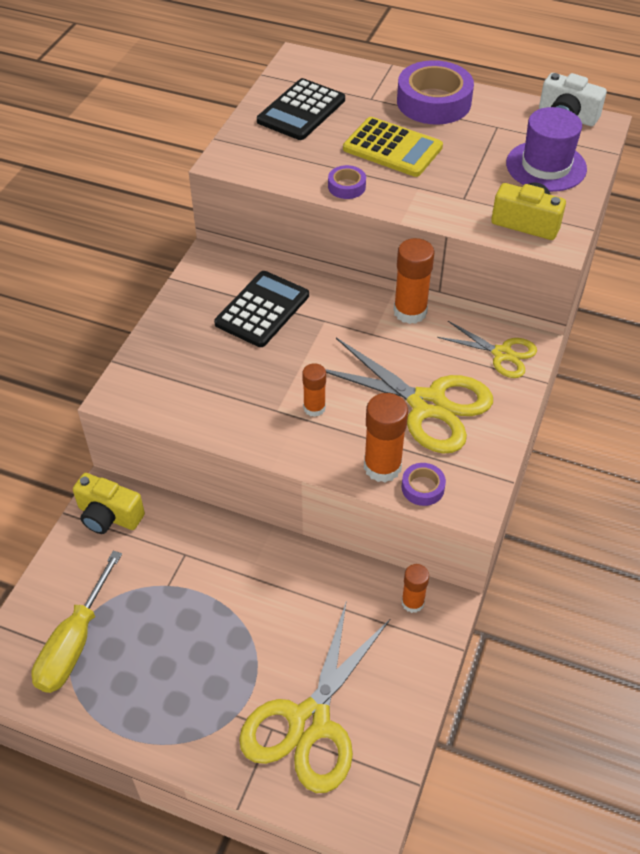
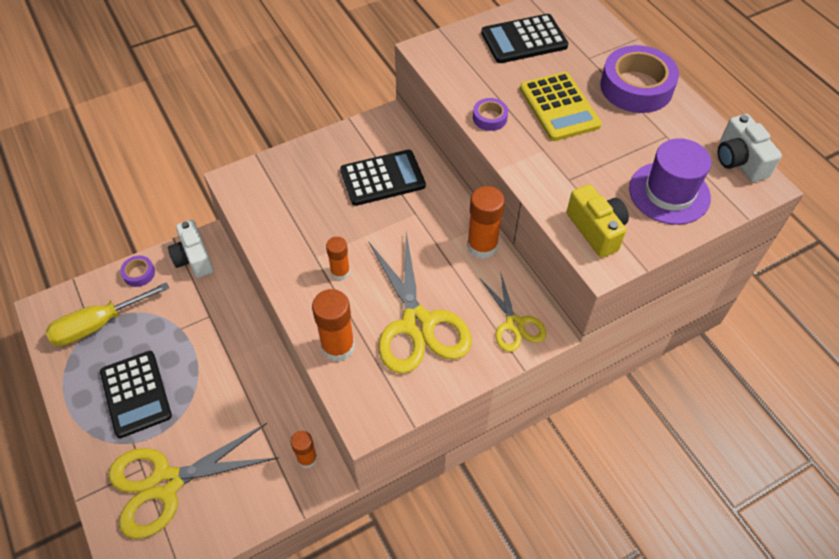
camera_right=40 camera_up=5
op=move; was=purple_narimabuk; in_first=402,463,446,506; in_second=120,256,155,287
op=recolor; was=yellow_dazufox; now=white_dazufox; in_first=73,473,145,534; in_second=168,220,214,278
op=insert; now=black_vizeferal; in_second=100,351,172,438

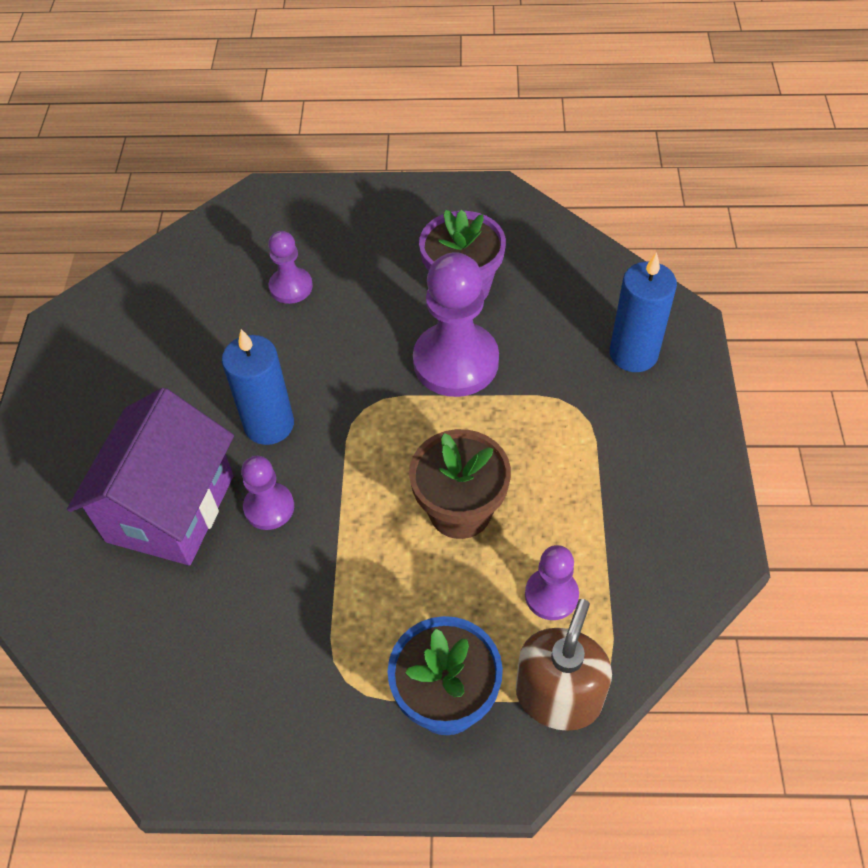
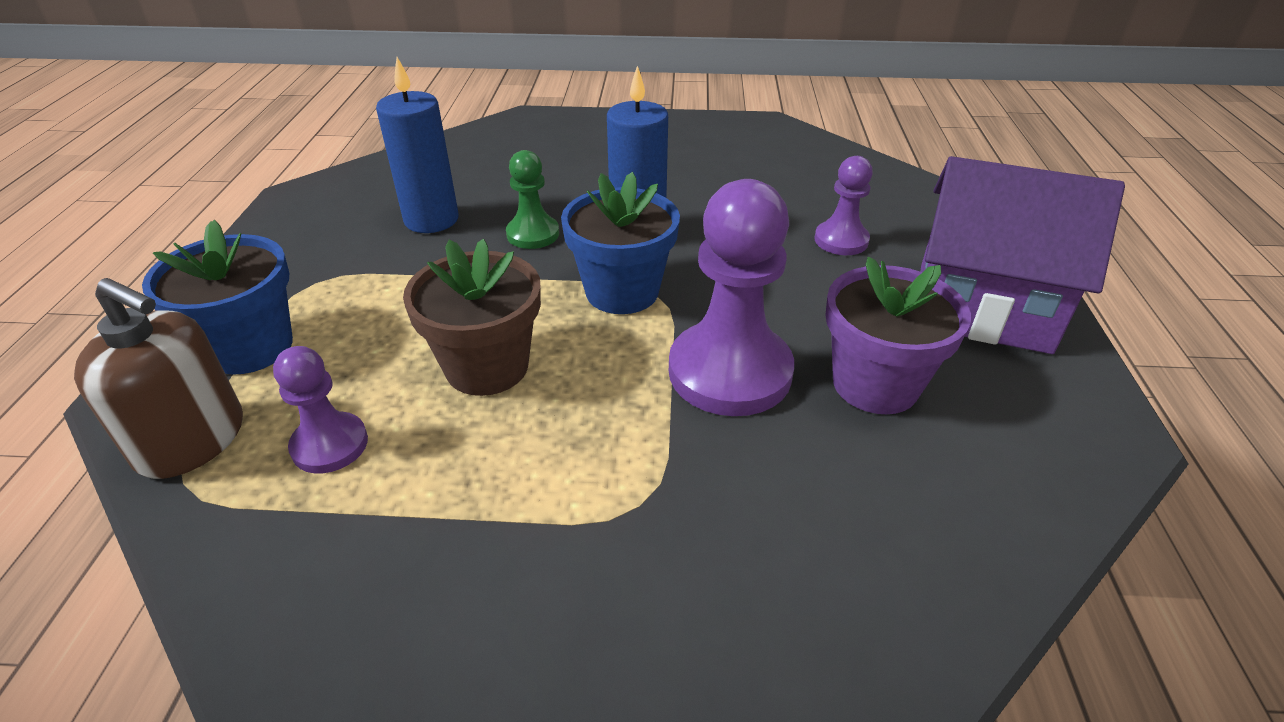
camera_right=90 camera_up=-15
op=move; was=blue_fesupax; in_first=610,252,677,372; in_second=376,57,459,233
op=move; was=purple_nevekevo; in_first=67,388,234,565; in_second=920,156,1125,354
op=recolor; was=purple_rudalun; now=green_rudalun; in_first=241,456,294,530; in_second=506,150,559,249
op=insert; now=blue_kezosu; in_second=561,172,680,314

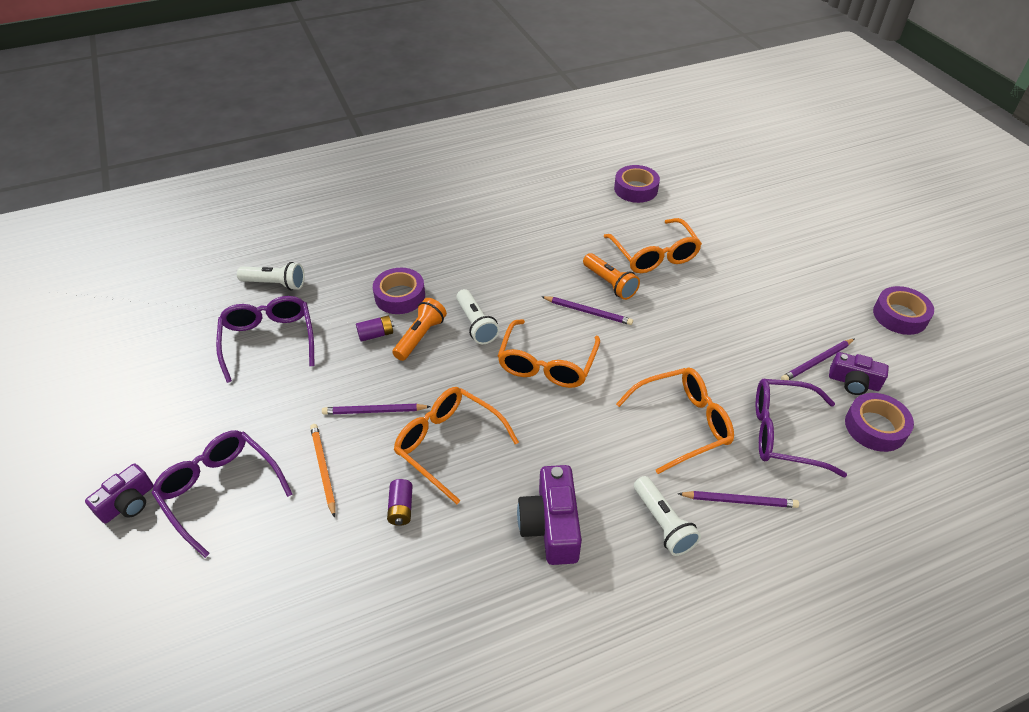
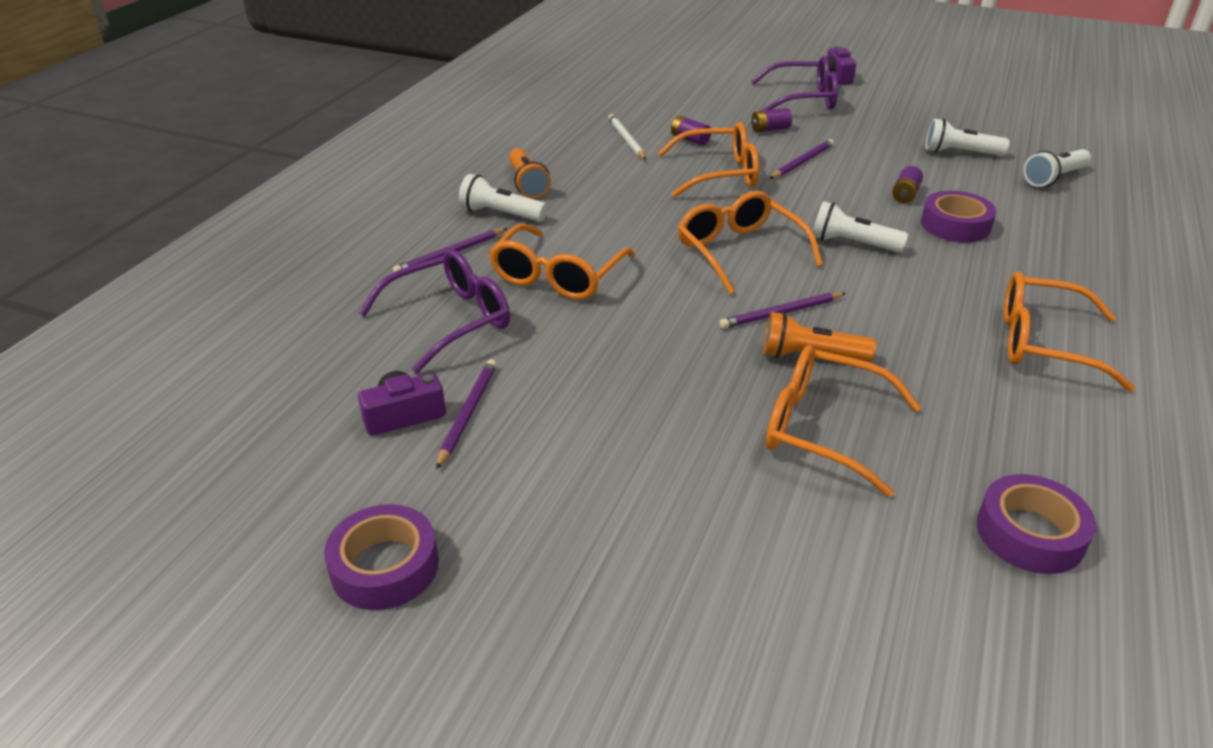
camera_right=135 camera_up=-10
op=replace; was=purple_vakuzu; now=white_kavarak; in_first=216,296,315,383; in_second=925,118,1010,156
op=move; was=orange_kavarak; in_first=392,298,447,361; in_second=509,148,551,199
op=delete; was=purple_narimabuk; in_first=845,393,914,452
op=replace; was=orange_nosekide; now=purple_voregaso; in_first=310,424,336,518; in_second=751,108,792,132
op=delete; was=purple_dazufox; in_first=517,465,582,565
op=insert; now=white_nosekide; in_second=608,114,646,160
op=insert; now=orange_vakuzu; in_second=1004,271,1135,392

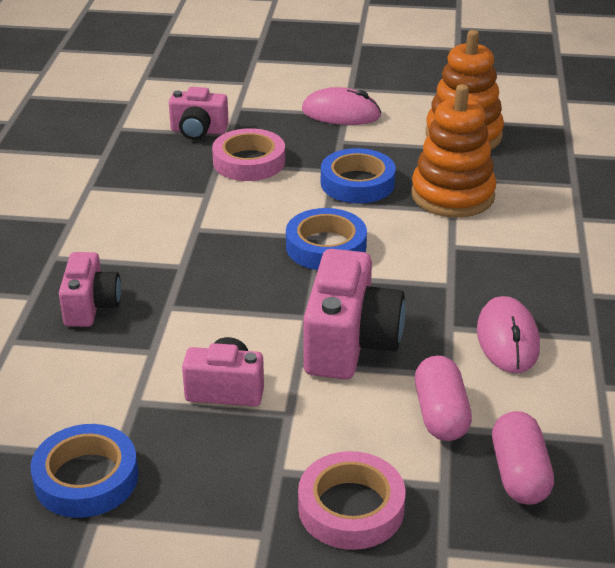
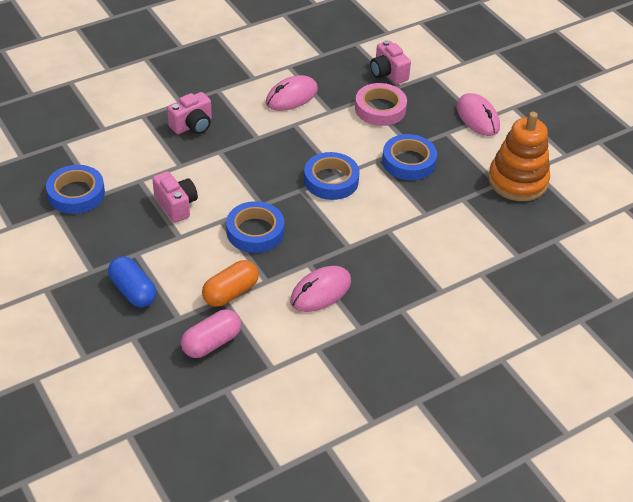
camera_right=50 camera_up=10
op=delete; was=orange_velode; in_first=411,84,496,218
op=replace; was=pink_dazufox; now=blue_narimabuk; in_first=303,249,405,379; in_second=226,201,284,253
op=recolor; was=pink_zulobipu; now=orange_zulobipu; in_first=415,356,472,441; in_second=202,260,259,307
op=replace; was=pink_narimabuk; now=blue_zulobipu; in_first=298,451,406,550; in_second=108,256,156,307
op=insert; now=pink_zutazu; in_second=266,75,318,111

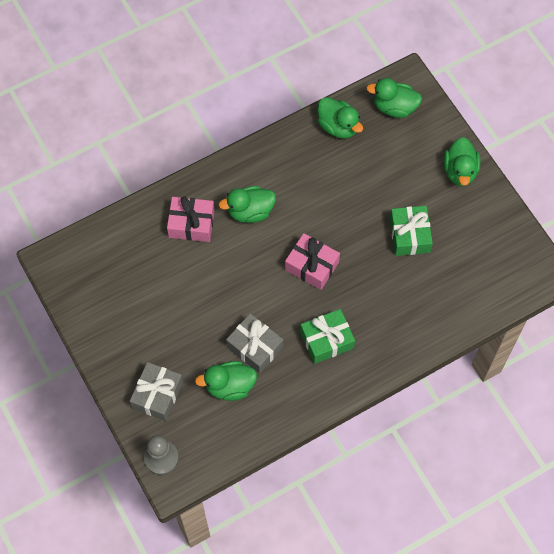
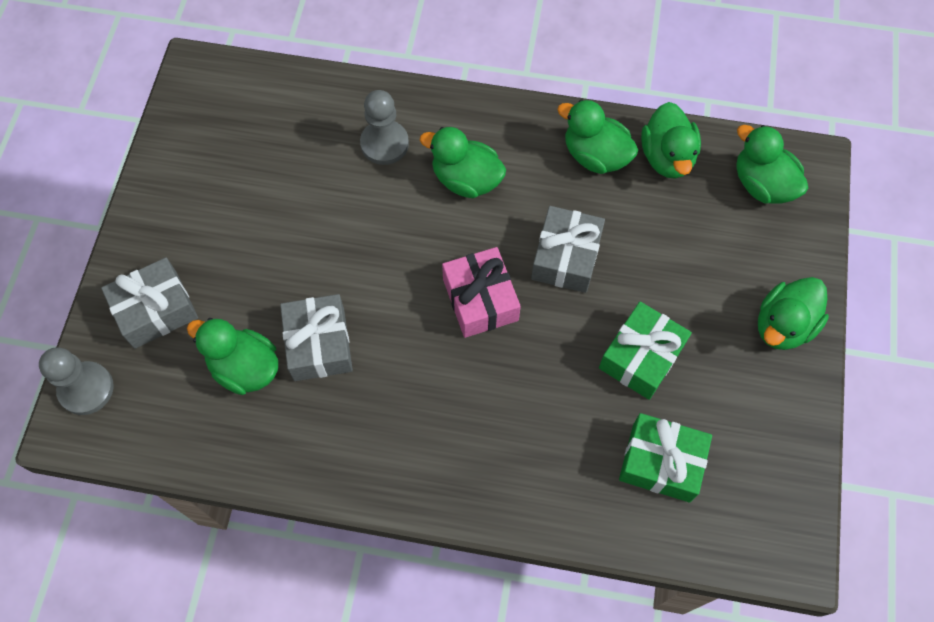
camera_right=40 camera_up=0
op=replace; was=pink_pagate; now=grey_rudalun; in_first=167,197,214,242; in_second=360,90,409,165
op=move; was=green_pagate; in_first=300,309,355,364; in_second=619,413,712,502
op=insert; now=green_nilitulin; in_second=557,99,638,174
op=insert; now=grey_pagate; in_second=531,206,605,293

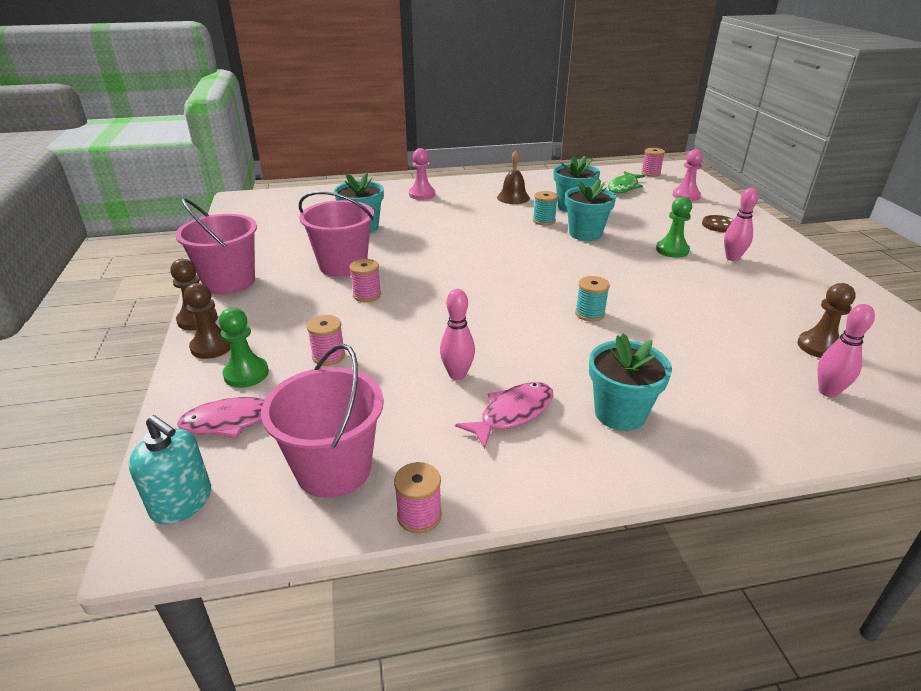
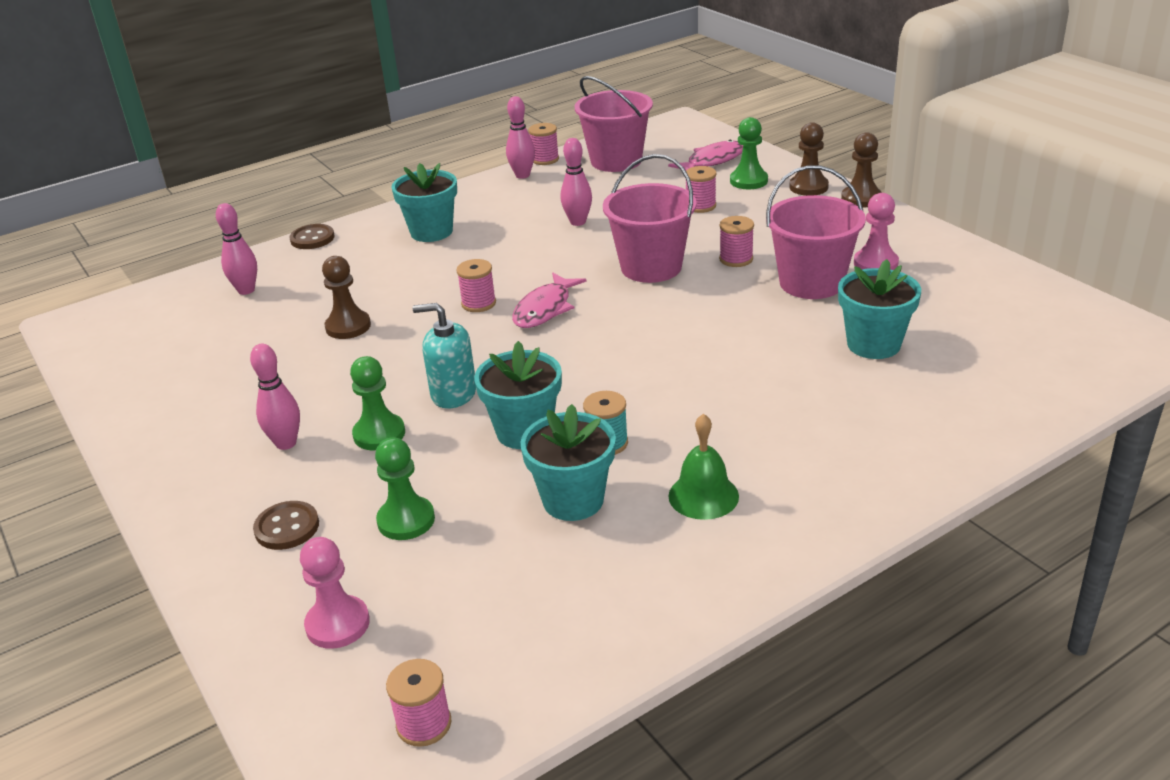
camera_right=160 camera_up=0
op=move; was=pink_rudalun; in_first=409,148,435,200; in_second=854,193,899,270
op=recolor; was=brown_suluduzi; now=green_suluduzi; in_first=497,150,530,204; in_second=669,413,739,520
op=delete; was=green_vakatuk; in_first=608,171,645,193
op=move; was=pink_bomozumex; in_first=175,198,257,294; in_second=603,154,697,283
op=recolor; was=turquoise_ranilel; now=pink_ranilel; in_first=575,276,610,322; in_second=456,259,496,312
op=move; was=brown_rudalun; in_first=797,283,856,358; in_second=322,256,371,339
op=move; was=pink_vakatuk; in_first=455,382,554,449; in_second=512,273,587,328
op=move; was=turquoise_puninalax; in_first=129,415,211,525; in_second=413,303,476,409
op=insert; now=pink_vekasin; in_second=506,96,535,179
op=insert; now=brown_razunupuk; in_second=289,224,335,249
op=insert; now=green_rudalun; in_second=375,437,435,540

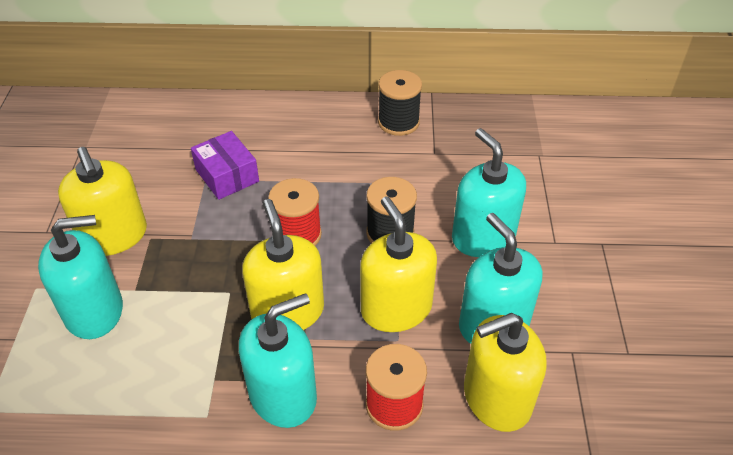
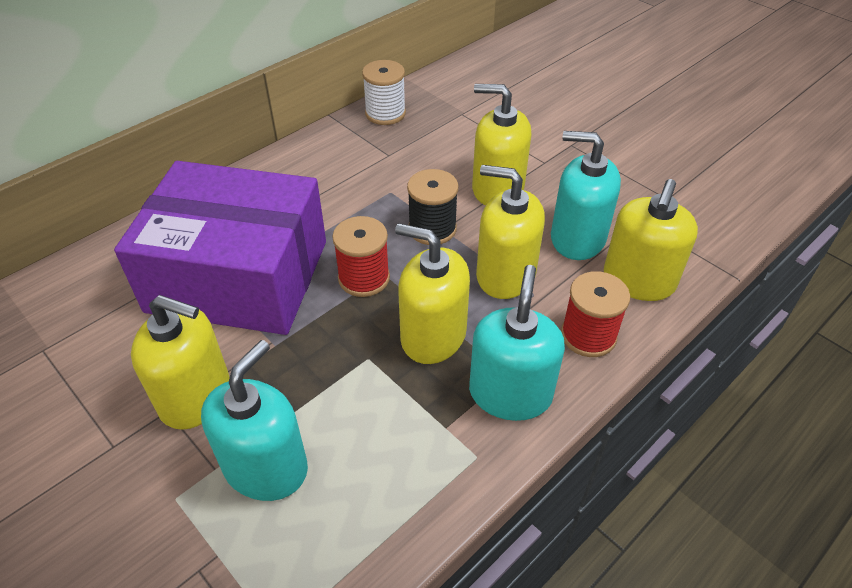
camera_right=-45 camera_up=0
op=delete; was=black_ranilel; in_first=378,70,422,136
op=recolor; was=turquoise_puninalax; now=yellow_puninalax; in_first=452,128,526,257; in_second=472,84,531,205
op=resize; was=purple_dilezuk; in_first=191,131,259,200; in_second=114,161,326,335; ratio=2.45
op=insert; now=white_ranilel; in_second=362,60,406,125

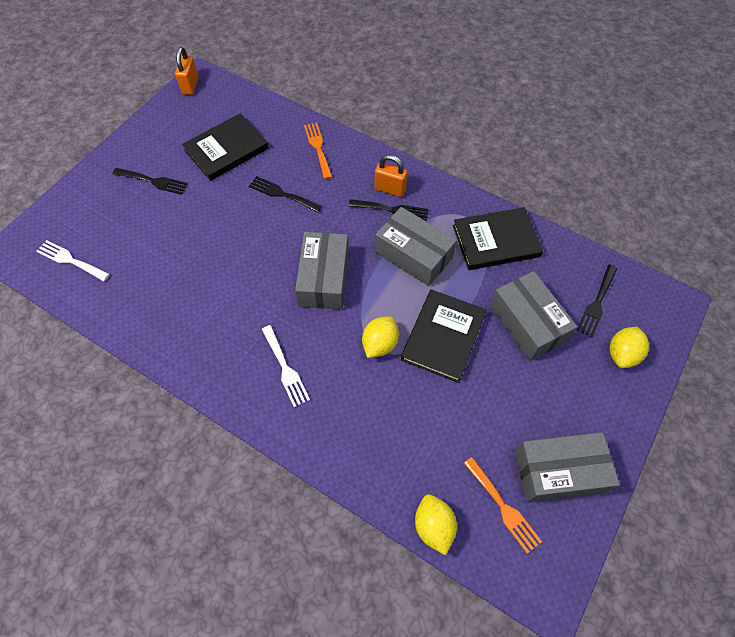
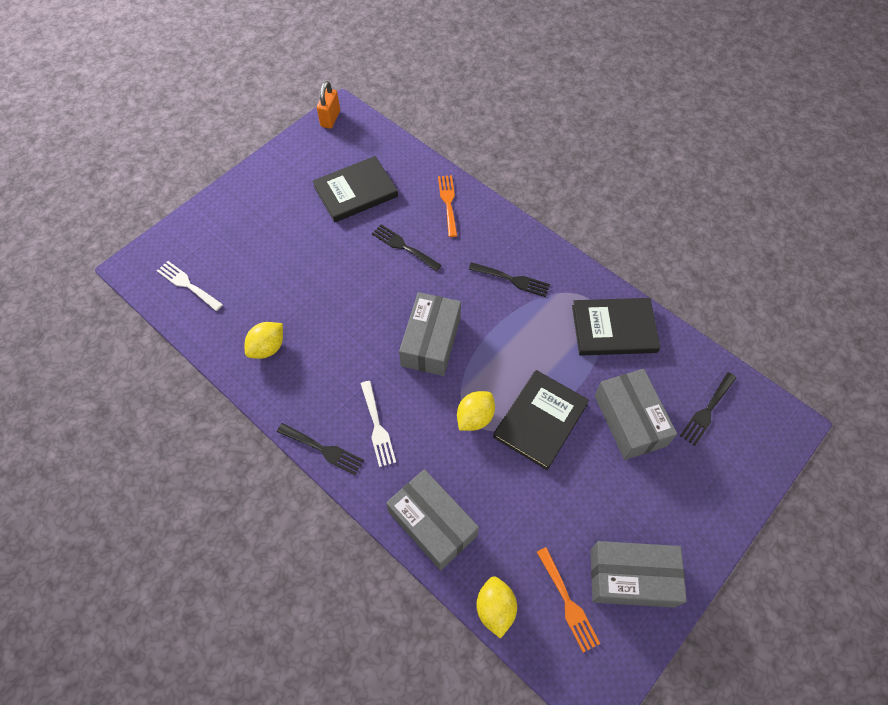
camera_right=10 camera_up=0
op=delete; was=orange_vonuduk; in_first=375,155,408,197
op=move; was=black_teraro; in_first=112,168,188,195; in_second=277,423,364,475
op=move; was=grey_dilezuk; in_first=375,207,457,286; in_second=386,469,479,571
op=move; was=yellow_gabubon; in_first=610,326,649,368; in_second=244,322,283,359

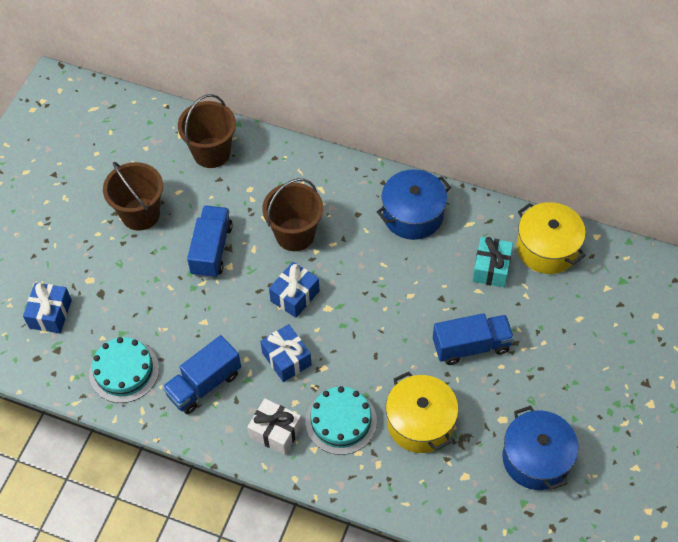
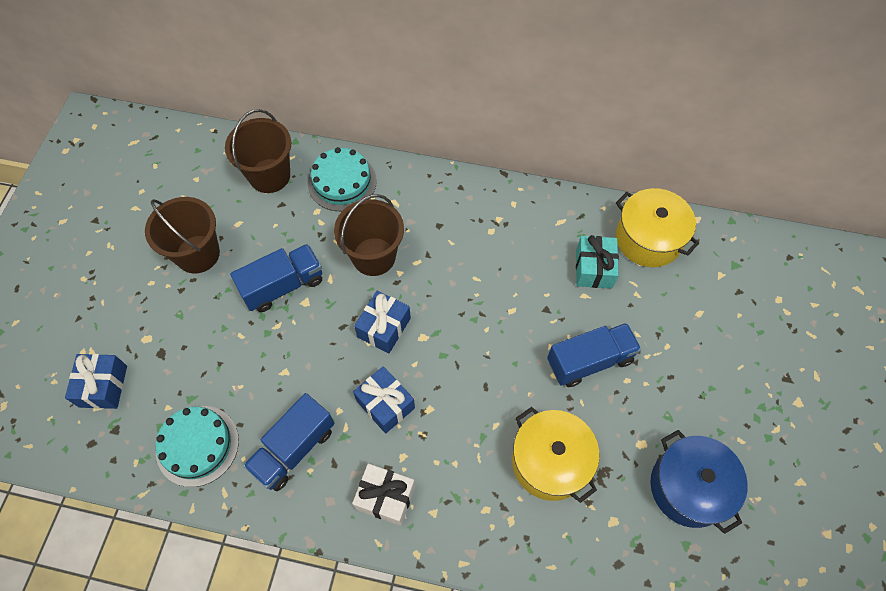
camera_right=-10 camera_up=5
op=delete; was=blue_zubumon; in_first=377,169,451,240
op=rotate; was=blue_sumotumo; in_first=187,205,233,278; in_second=230,244,322,312; clockwise=60
op=move; was=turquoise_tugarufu; in_first=306,386,377,455; in_second=308,147,377,211

